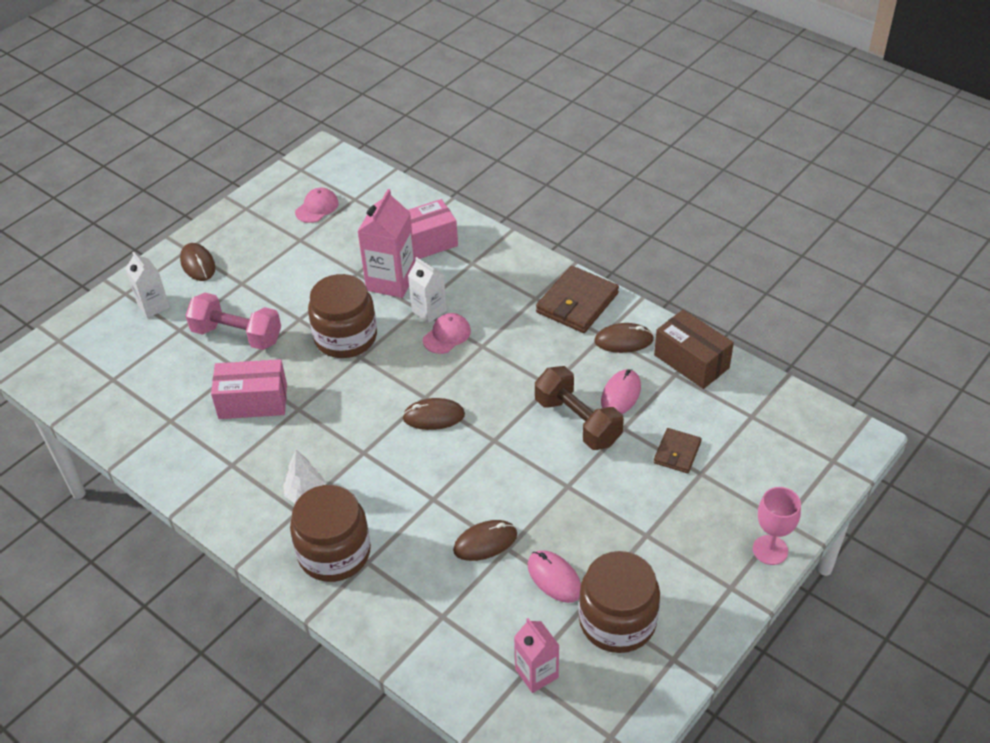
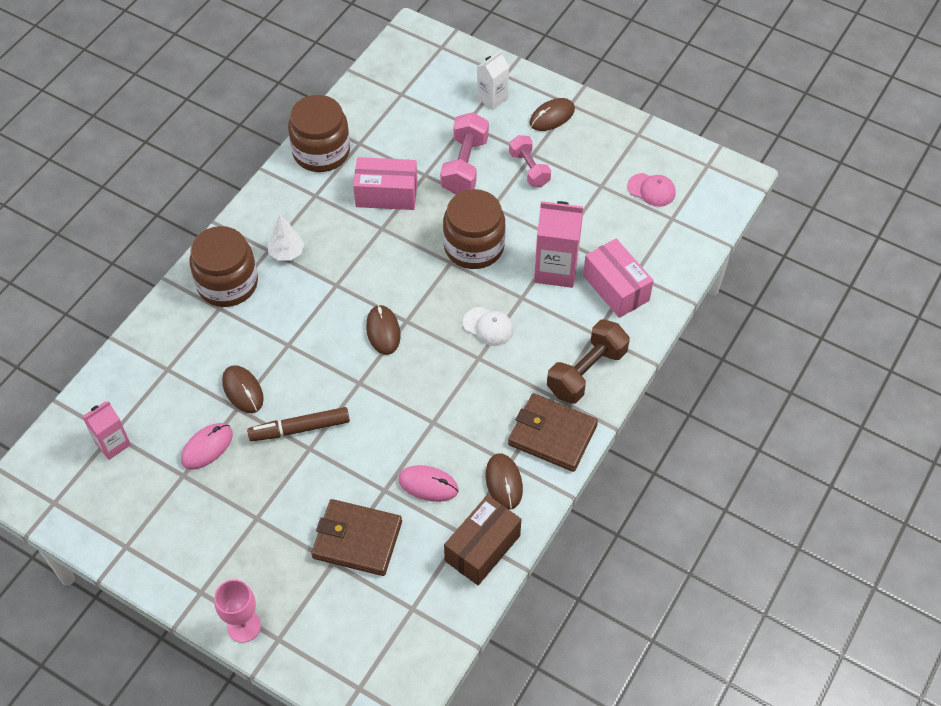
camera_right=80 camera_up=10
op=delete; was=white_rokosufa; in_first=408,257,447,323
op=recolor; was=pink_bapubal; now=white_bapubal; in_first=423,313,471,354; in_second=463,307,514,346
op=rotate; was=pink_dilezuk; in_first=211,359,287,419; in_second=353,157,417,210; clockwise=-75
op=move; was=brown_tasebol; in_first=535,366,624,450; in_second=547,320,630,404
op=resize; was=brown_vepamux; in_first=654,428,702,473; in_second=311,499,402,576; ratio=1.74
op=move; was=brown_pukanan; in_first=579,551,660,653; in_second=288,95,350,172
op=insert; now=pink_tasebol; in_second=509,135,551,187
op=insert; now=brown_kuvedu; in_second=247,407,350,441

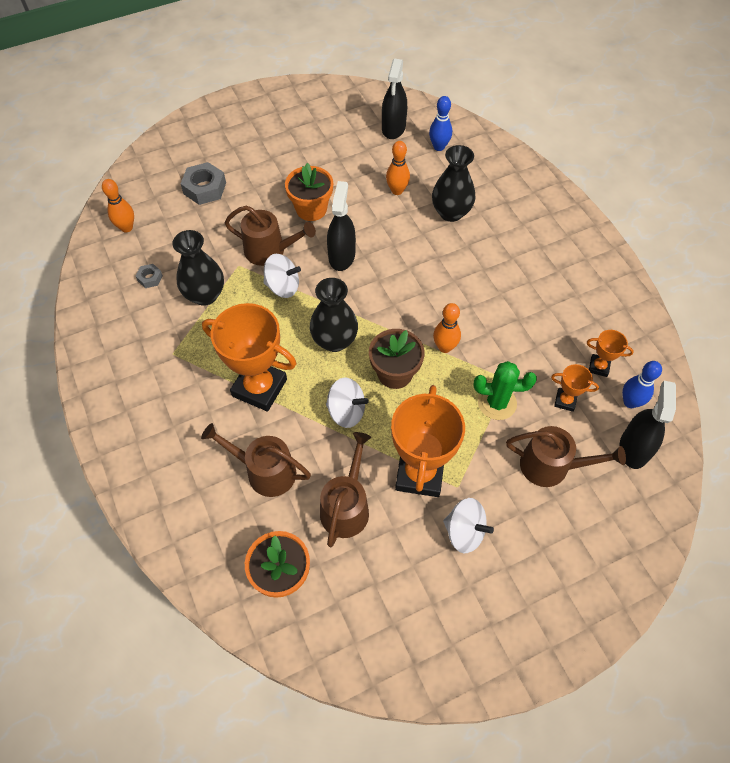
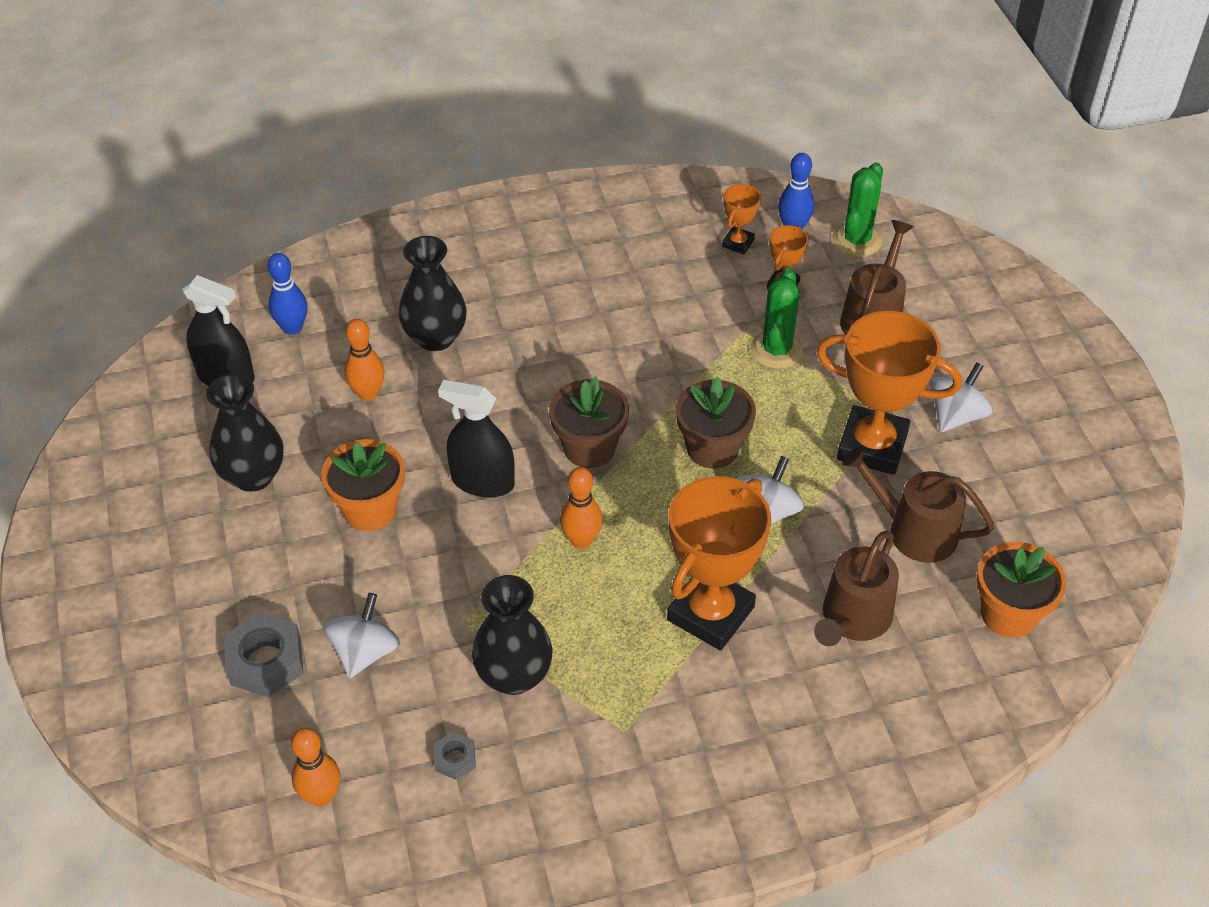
camera_right=-80 camera_up=-10
op=delete; was=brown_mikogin; in_first=225,206,316,266
op=move; was=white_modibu; in_first=263,254,301,298; in_second=323,593,400,678
op=move; was=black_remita; in_first=310,278,358,352; in_second=206,374,284,492
op=move; was=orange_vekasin; in_first=433,303,461,353; in_second=560,467,602,549
op=replace; was=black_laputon; now=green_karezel; in_first=619,381,676,469; in_second=832,162,883,257
op=insert; now=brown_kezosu; in_second=549,376,629,468

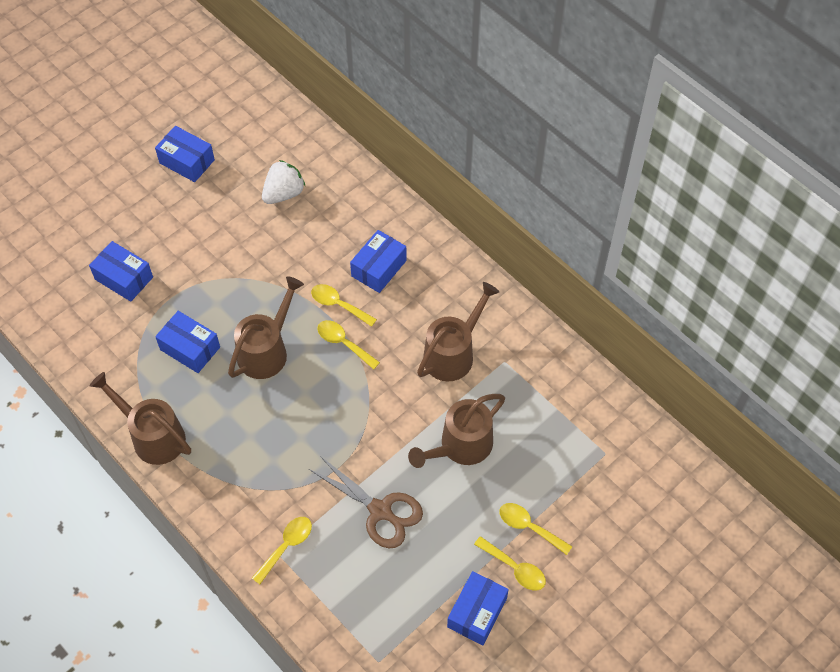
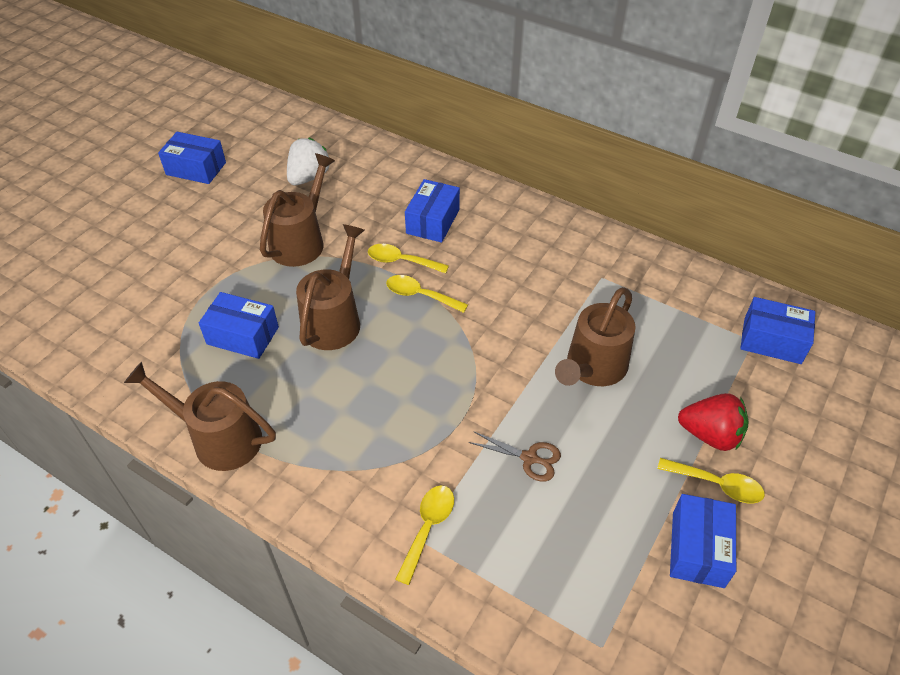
camera_right=-15 camera_up=-10
op=move; was=blue_dilezuk; in_first=89,241,153,302; in_second=740,297,815,364
op=move; was=brown_mikogin; in_first=417,282,499,381; in_second=260,153,335,267
op=resize; was=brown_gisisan; in_first=309,456,423,548; in_second=468,431,561,482; ratio=0.58
op=replace; was=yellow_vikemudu; now=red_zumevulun; in_first=499,503,572,555; in_second=678,393,749,451

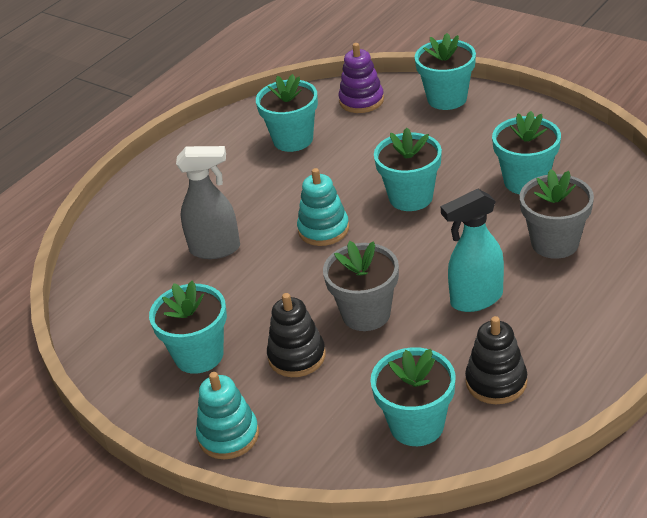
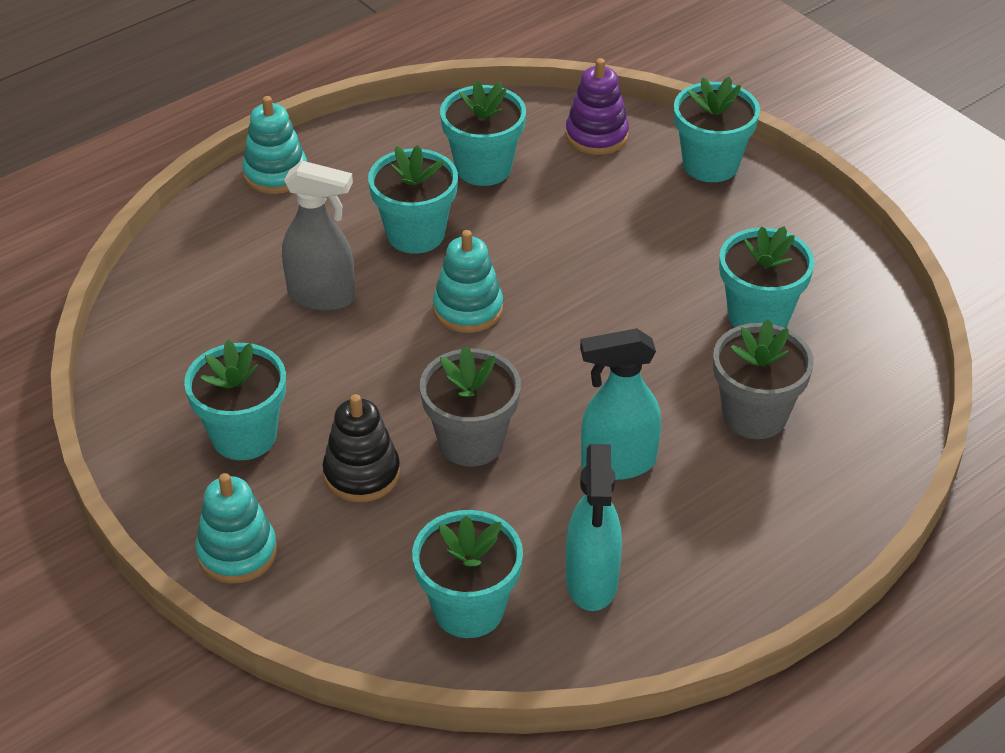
camera_right=10 camera_up=5
op=move; was=turquoise_kezosu; in_first=374,128,442,211; in_second=368,145,458,254
op=replace; was=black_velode; now=turquoise_laputon; in_first=465,316,527,404; in_second=566,444,622,611
op=insert; now=turquoise_velode; in_second=242,96,307,194

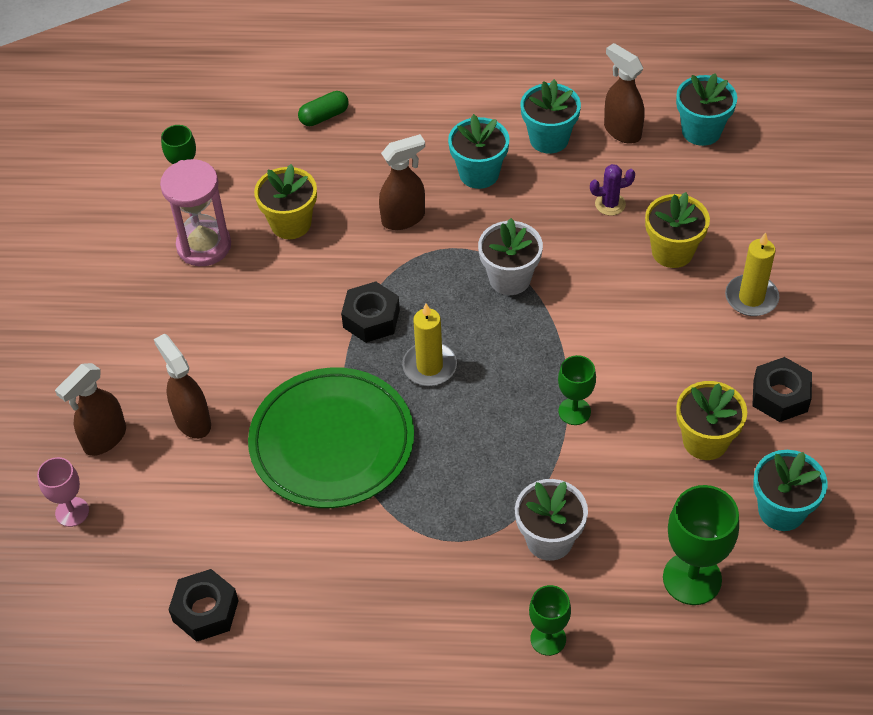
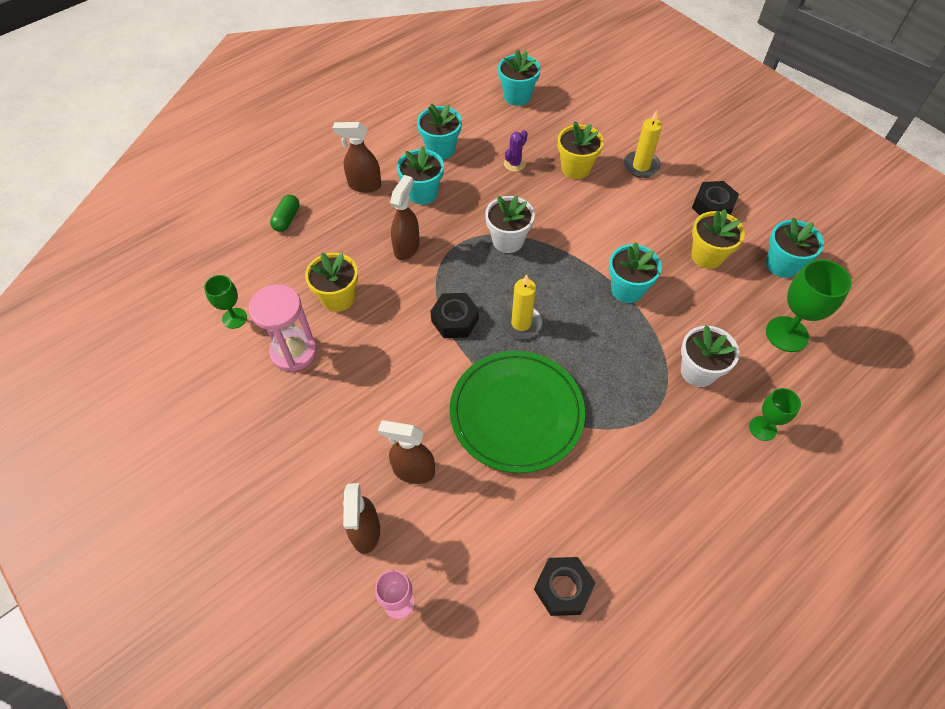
camera_right=-45 camera_up=5
op=move; was=brown_laputon; in_first=604,43,644,144; in_second=333,122,381,193
op=replace; was=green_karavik; now=turquoise_kezosu; in_first=558,355,596,425; in_second=609,242,662,303

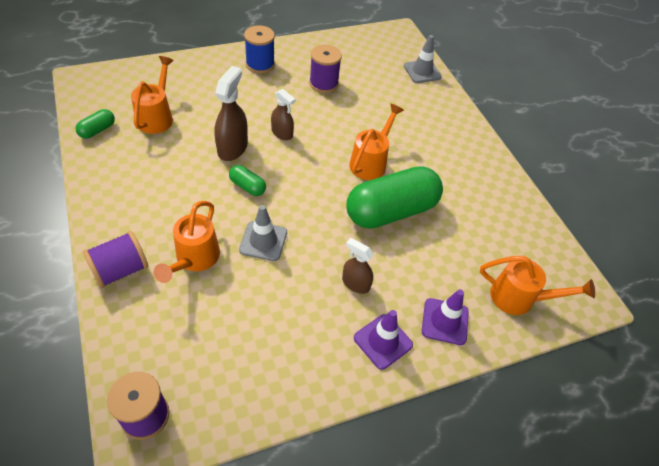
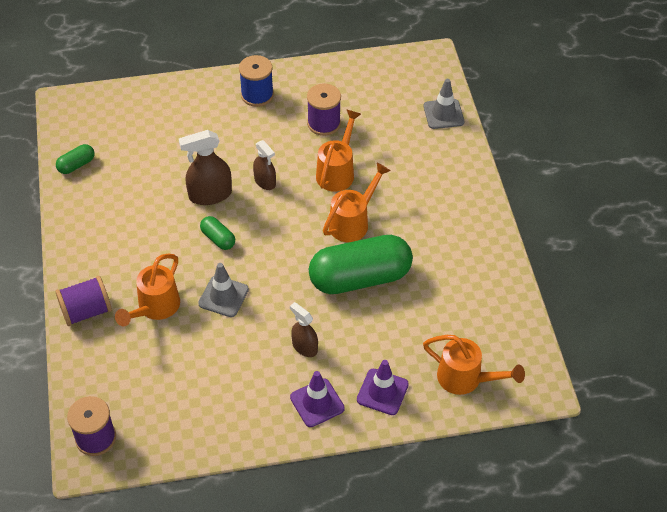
camera_right=15 camera_up=0
op=move; was=orange_mikogin; in_first=131,56,174,134; in_second=316,109,361,192
op=rotate; was=brown_laputon; in_first=214,66,248,161; in_second=179,130,232,205; clockwise=-135

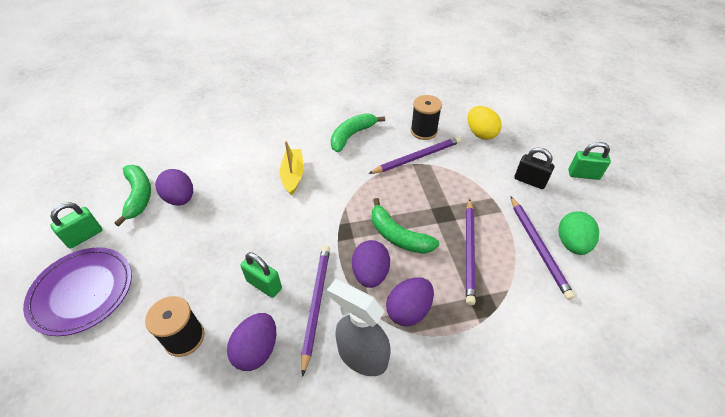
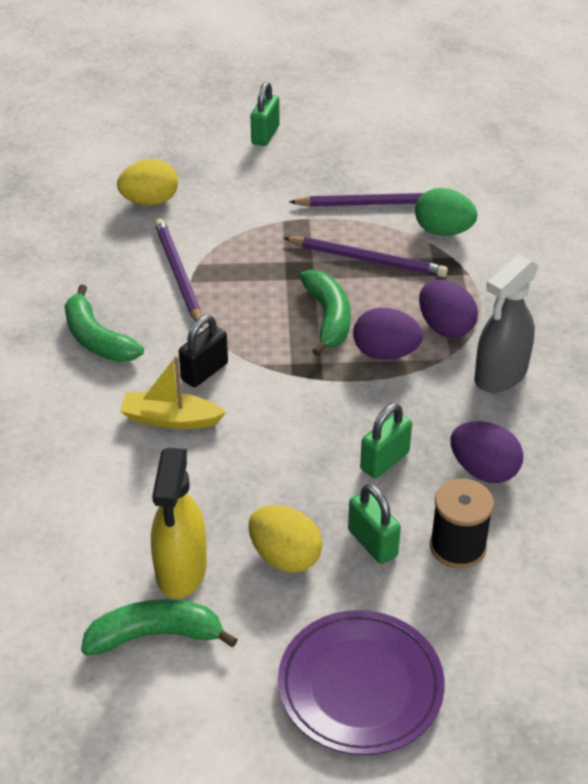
camera_right=-80 camera_up=-5
op=delete; was=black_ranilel; in_first=411,95,442,140
op=move; was=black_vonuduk; in_first=514,148,554,189; in_second=179,315,228,387
op=replace; was=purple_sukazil; now=yellow_laputon; in_first=155,169,193,205; in_second=151,448,207,599
op=rotate; was=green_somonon; in_first=372,198,439,254; in_second=299,270,350,356; clockwise=-60
op=move; was=green_vonuduk; in_first=50,202,102,249; in_second=348,484,401,564
op=move; was=green_sukazil; in_first=558,211,599,255; in_second=415,188,477,236
op=delete; was=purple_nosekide; in_first=301,245,330,377
op=insert; now=yellow_sukazil; in_second=248,505,323,573

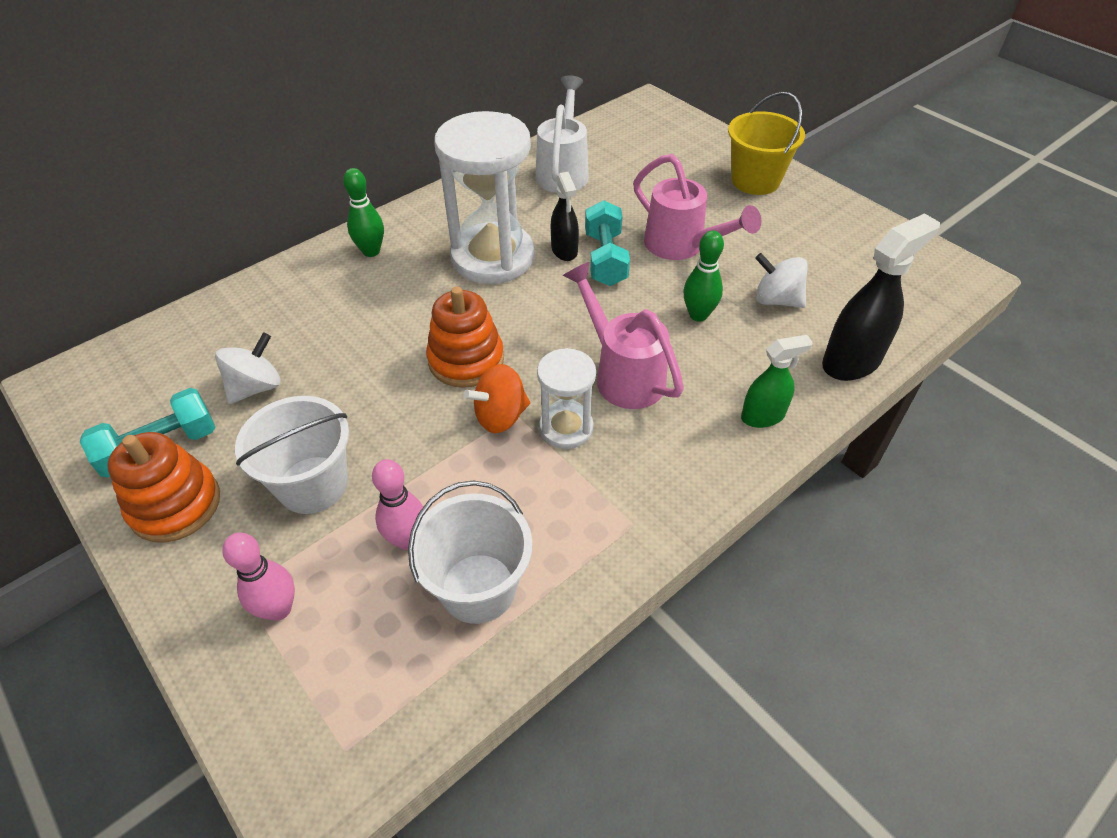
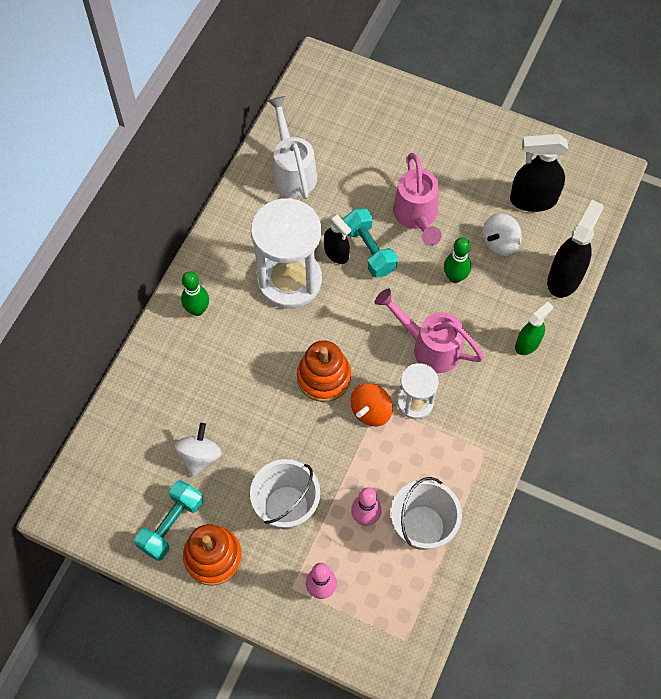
camera_right=-25 camera_up=15
op=delete; was=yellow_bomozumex; in_first=728,92,805,195
op=rotate; was=pink_mikogin; in_first=633,154,762,260; in_second=393,153,442,246; clockwise=60
op=rotate; was=white_modibu; in_first=755,253,808,308; in_second=482,213,522,256; clockwise=-45
op=insert; now=black_laputon; in_second=510,134,568,212

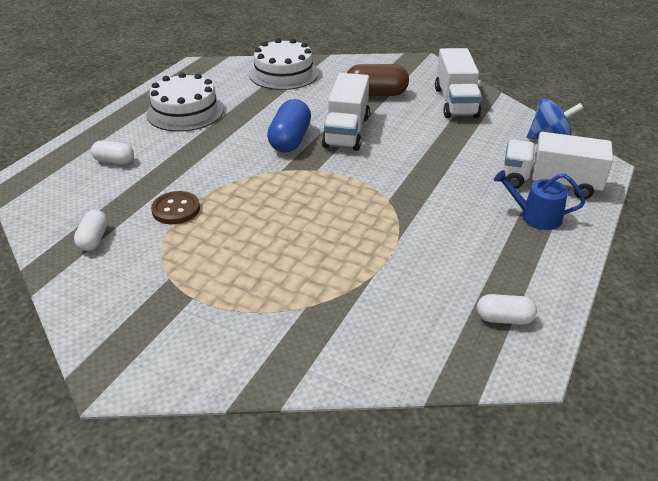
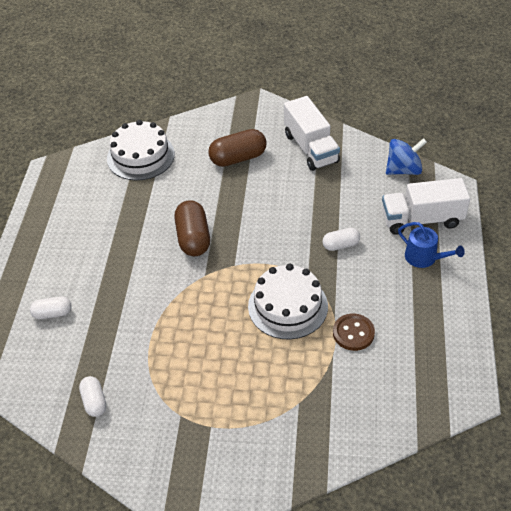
camera_right=-20 camera_up=10
op=move; was=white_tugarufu; in_first=146,72,224,132; in_second=248,264,328,339
op=delete; was=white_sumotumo; in_first=322,73,370,151
op=recolor; was=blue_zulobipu; now=brown_zulobipu; in_first=267,99,311,152; in_second=174,200,210,256
op=rotate; was=blue_mikogin; in_first=494,170,585,230; in_second=398,222,465,268; clockwise=-135
op=move; was=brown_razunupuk; in_first=151,191,200,224; in_second=333,314,375,351
op=move; was=white_zulobipu; in_first=477,294,537,325; in_second=323,228,360,251

